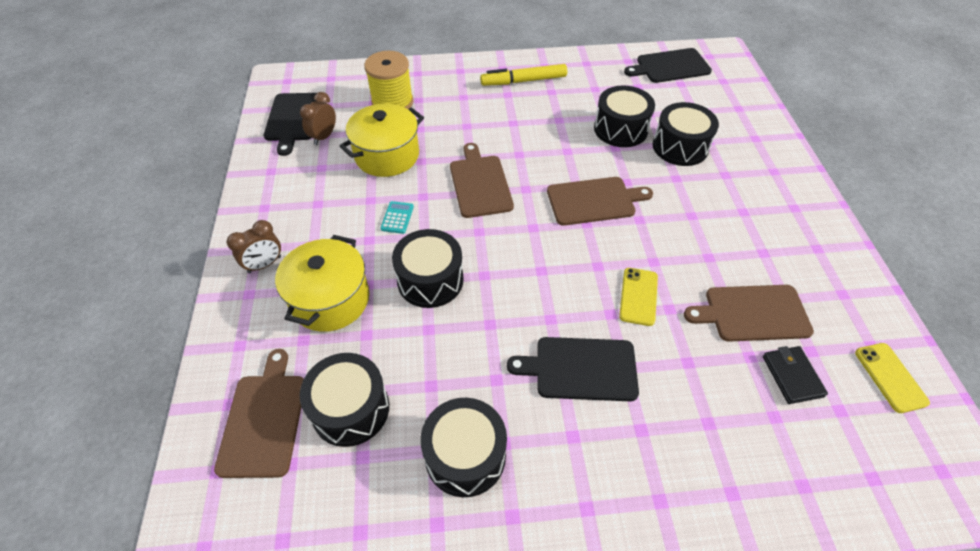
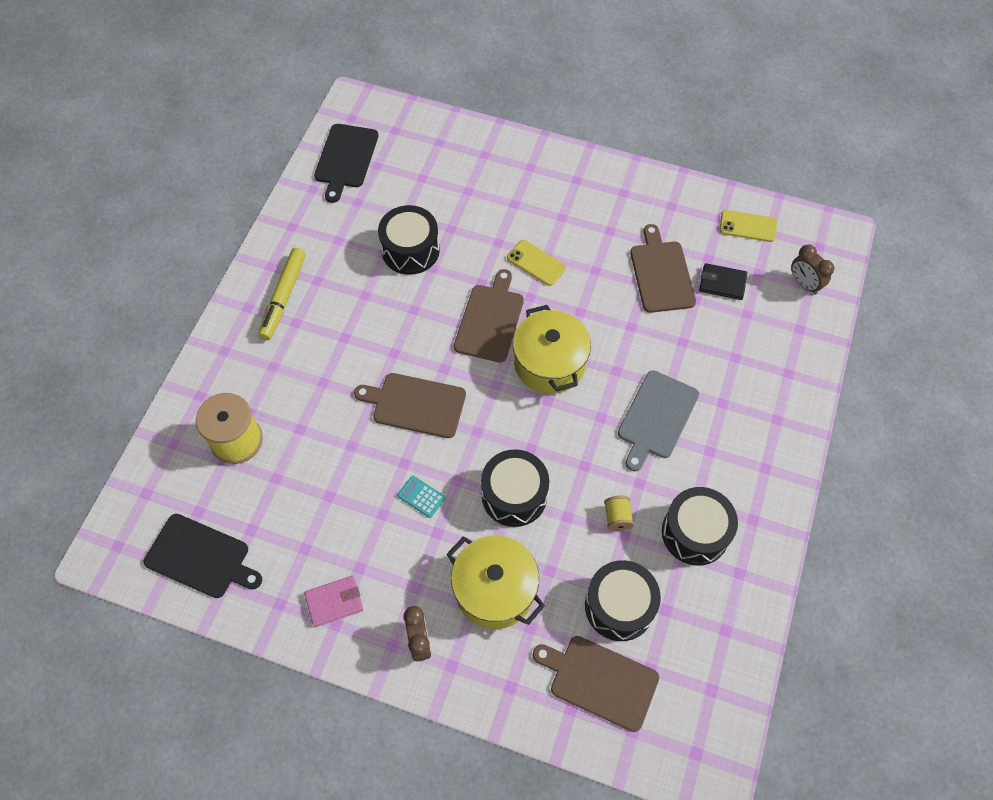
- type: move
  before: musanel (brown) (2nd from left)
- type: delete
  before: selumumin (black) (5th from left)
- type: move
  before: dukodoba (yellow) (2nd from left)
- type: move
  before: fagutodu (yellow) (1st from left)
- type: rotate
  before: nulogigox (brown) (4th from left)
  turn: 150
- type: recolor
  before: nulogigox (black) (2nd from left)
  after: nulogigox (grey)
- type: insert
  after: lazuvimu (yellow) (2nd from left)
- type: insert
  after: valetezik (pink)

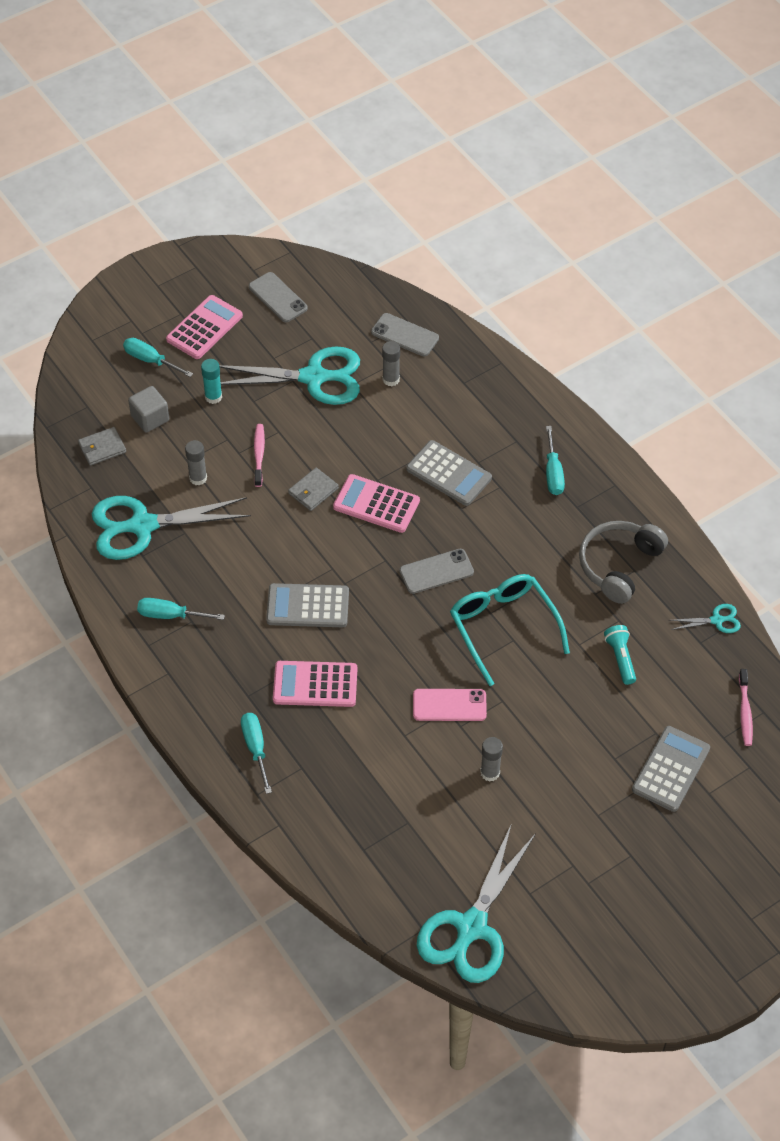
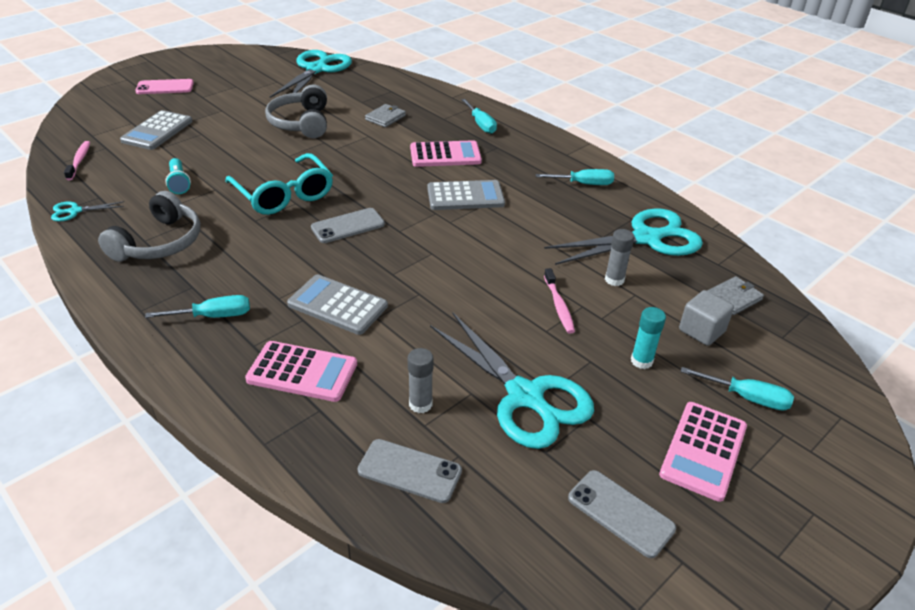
- type: rotate
  before: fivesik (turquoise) (2nd from left in the first image)
  turn: -120
- type: rotate
  before: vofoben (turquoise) (4th from left in the first image)
  turn: 90
- type: move
  before: valetezik (grey) (2nd from left in the first image)
  after: valetezik (grey) (1st from left)
- type: move
  before: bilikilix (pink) (3rd from left in the first image)
  after: bilikilix (pink) (1st from left)
- type: move
  before: fagutodu (pink)
- type: replace
  before: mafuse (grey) (3rd from left)
  after: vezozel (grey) (2nd from left)

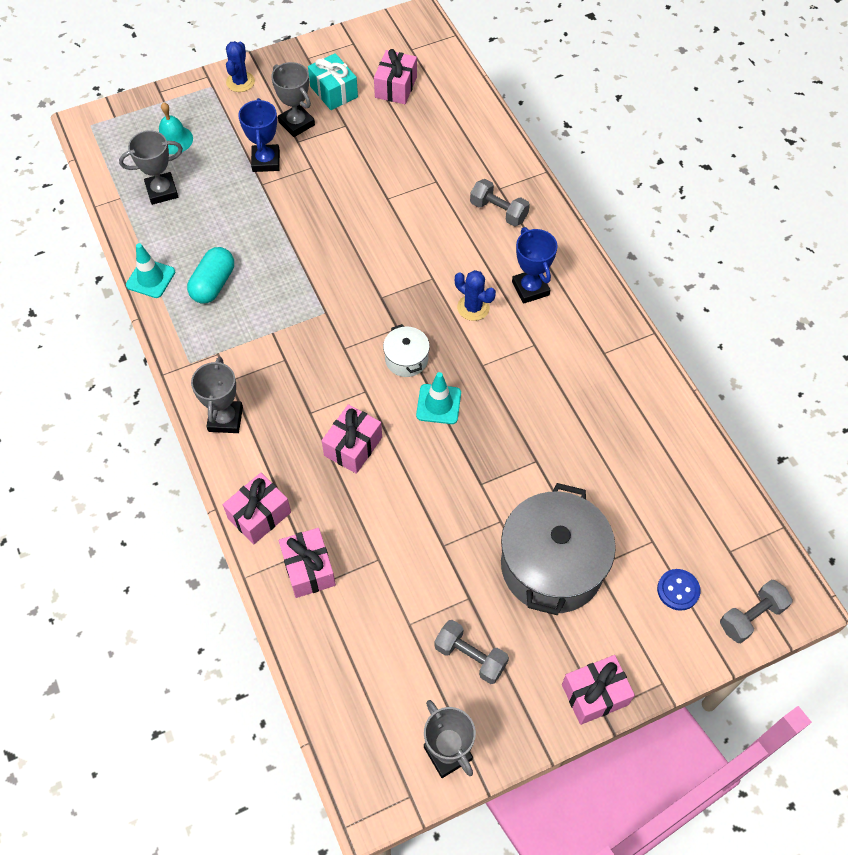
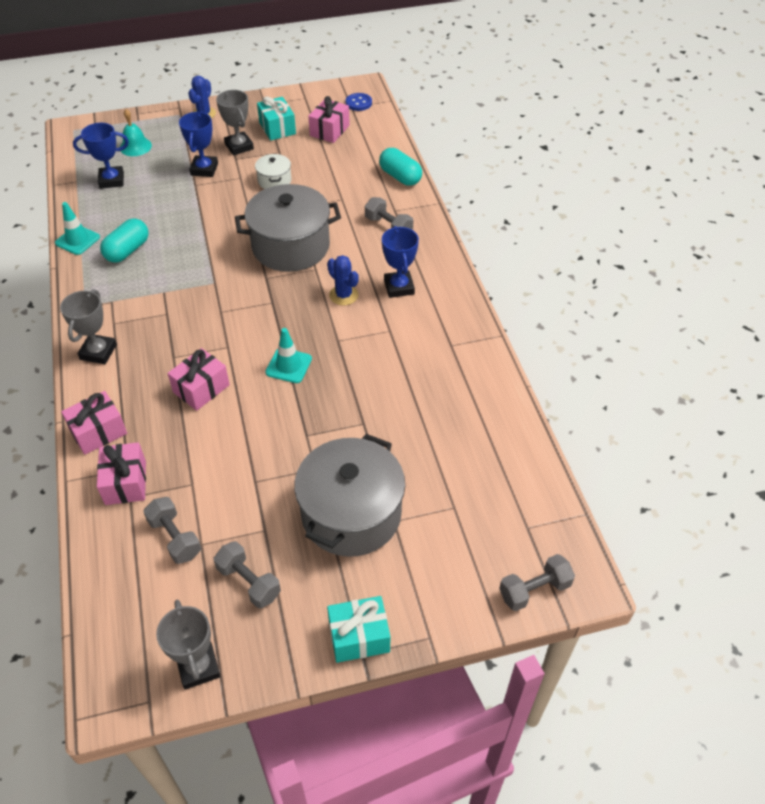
- type: recolor
  before: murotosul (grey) (1st from left)
  after: murotosul (blue) (1st from left)
- type: move
  before: dukodoba (white)
- type: move
  before: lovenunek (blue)
- type: recolor
  before: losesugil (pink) (5th from left)
  after: losesugil (turquoise) (2nd from left)
- type: insert
  after: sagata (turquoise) (2nd from left)
- type: insert
  after: dukodoba (grey) (1st from left)
- type: insert
  after: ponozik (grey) (1st from left)

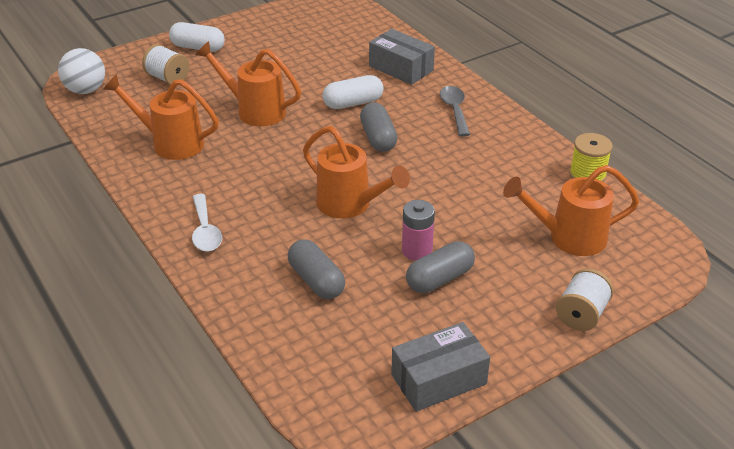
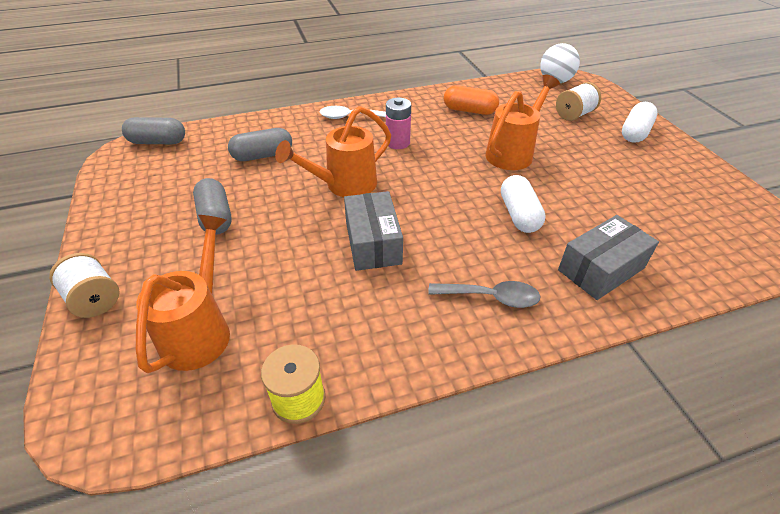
- type: replace
  before: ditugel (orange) (1st from left)
  after: sagata (orange)
- type: move
  before: sagata (grey) (2nd from left in the first image)
  after: sagata (grey) (1st from left)
- type: move
  before: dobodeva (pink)
- type: move
  before: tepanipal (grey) (2nd from left in the first image)
  after: tepanipal (grey) (1st from left)

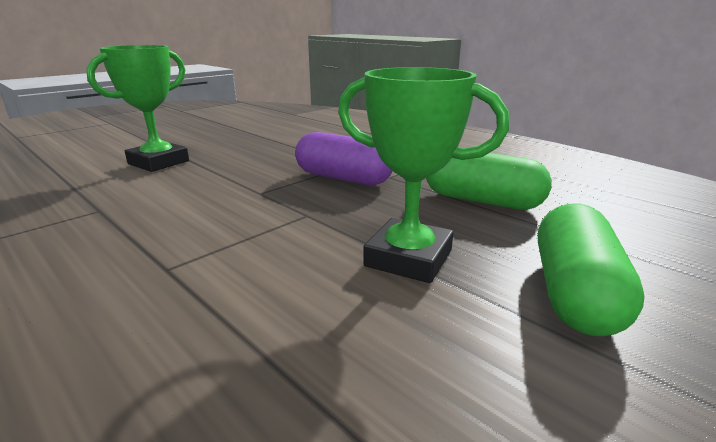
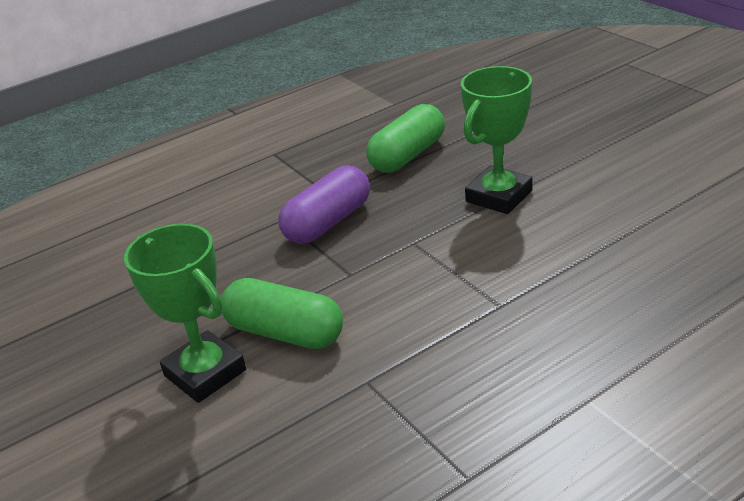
- type: move
  before: sagata (green) (2nd from left in the first image)
  after: sagata (green) (1st from left)

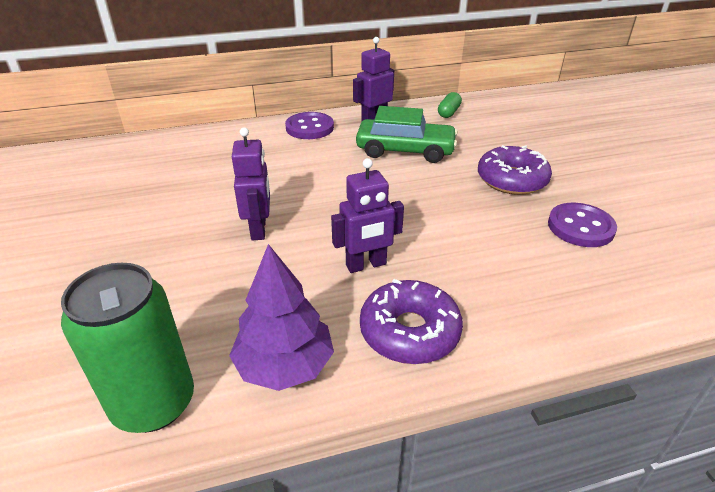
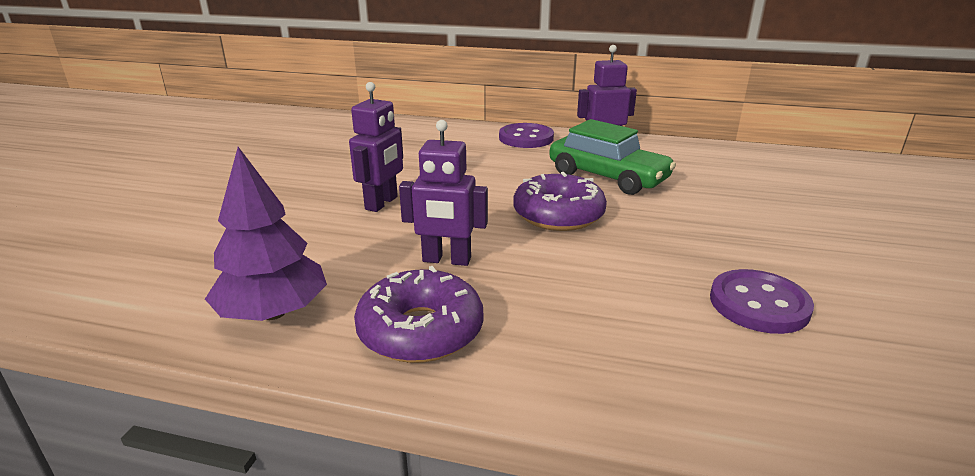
- type: delete
  before: sagata (green)
- type: move
  before: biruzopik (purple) (2nd from left)
- type: delete
  before: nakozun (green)

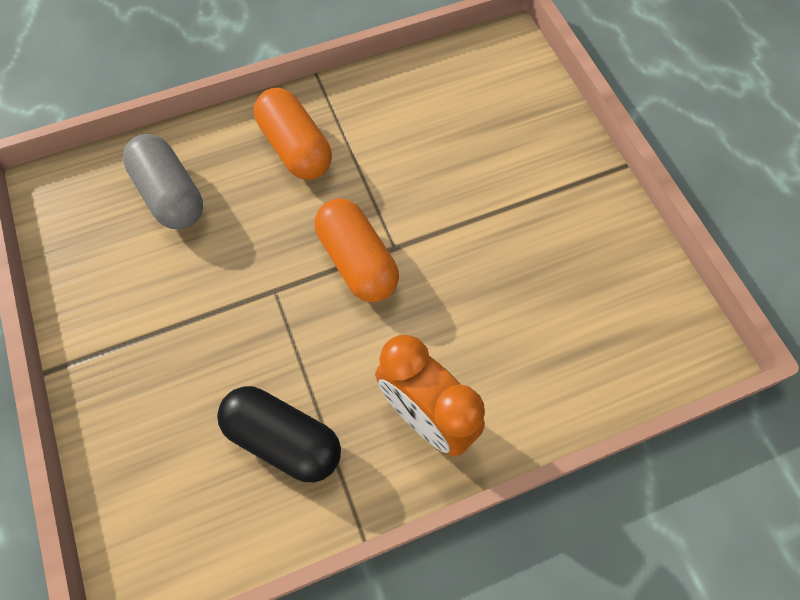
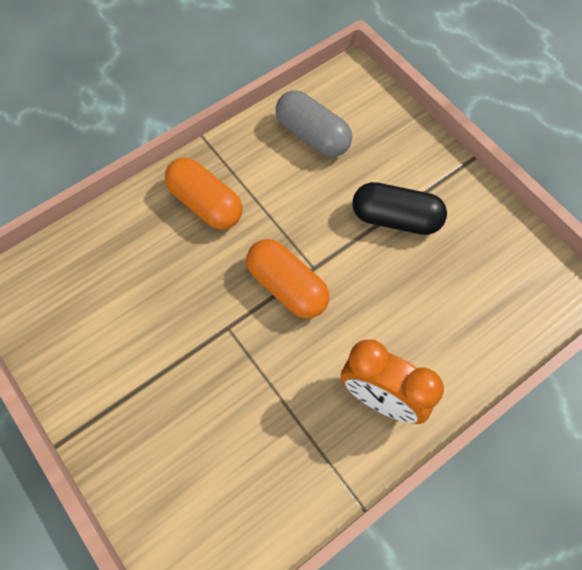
- type: move
  before: sagata (grey)
- type: move
  before: sagata (black)

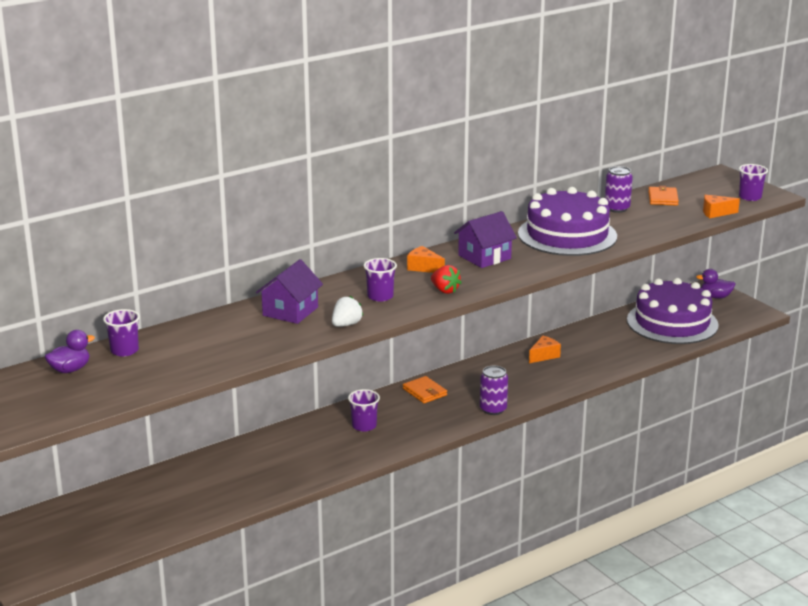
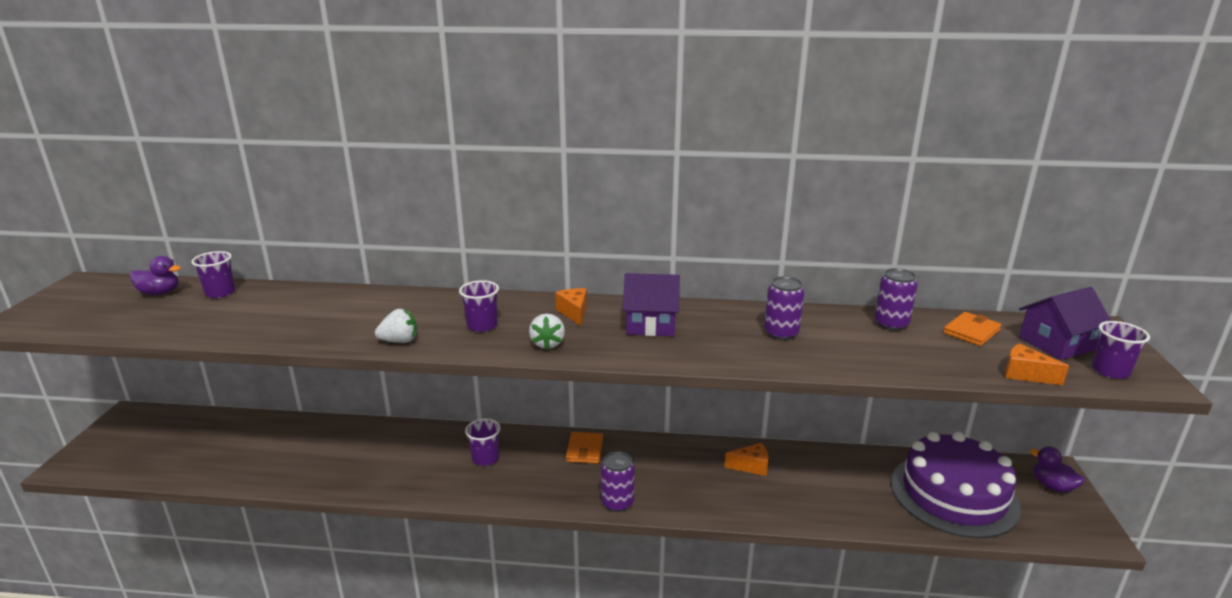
- type: replace
  before: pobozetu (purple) (1st from left)
  after: nakozun (purple) (2nd from left)
- type: move
  before: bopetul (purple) (1st from left in the first image)
  after: bopetul (purple) (2nd from left)
- type: recolor
  before: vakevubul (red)
  after: vakevubul (white) (2nd from left)

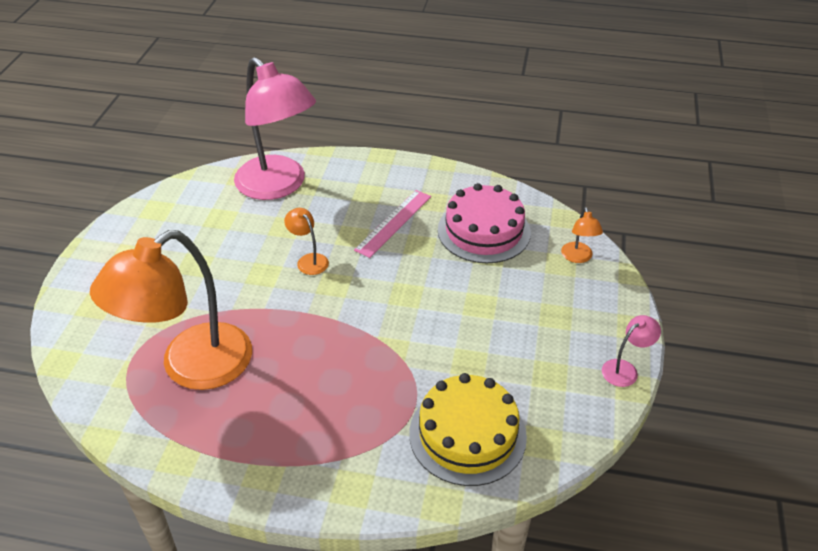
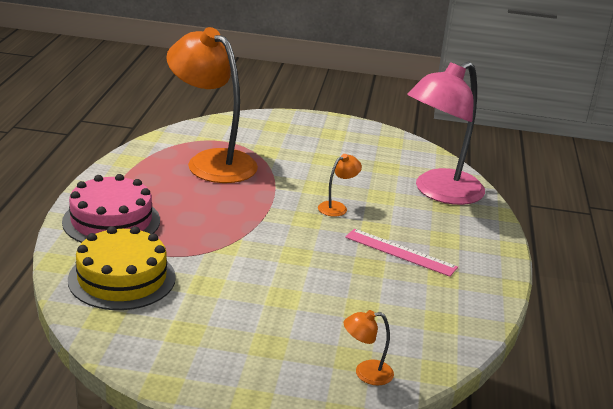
- type: move
  before: pobozetu (pink)
- type: delete
  before: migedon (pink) (2nd from left)

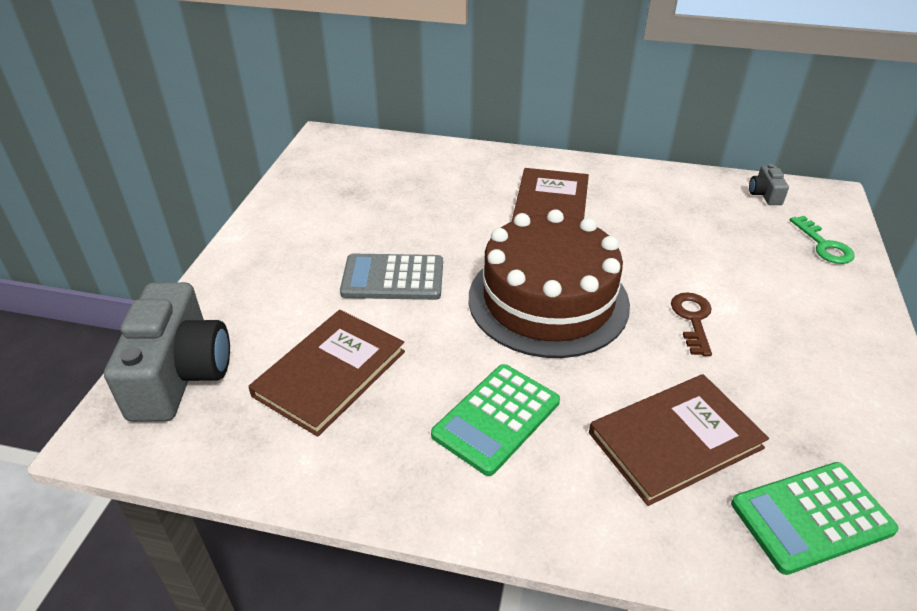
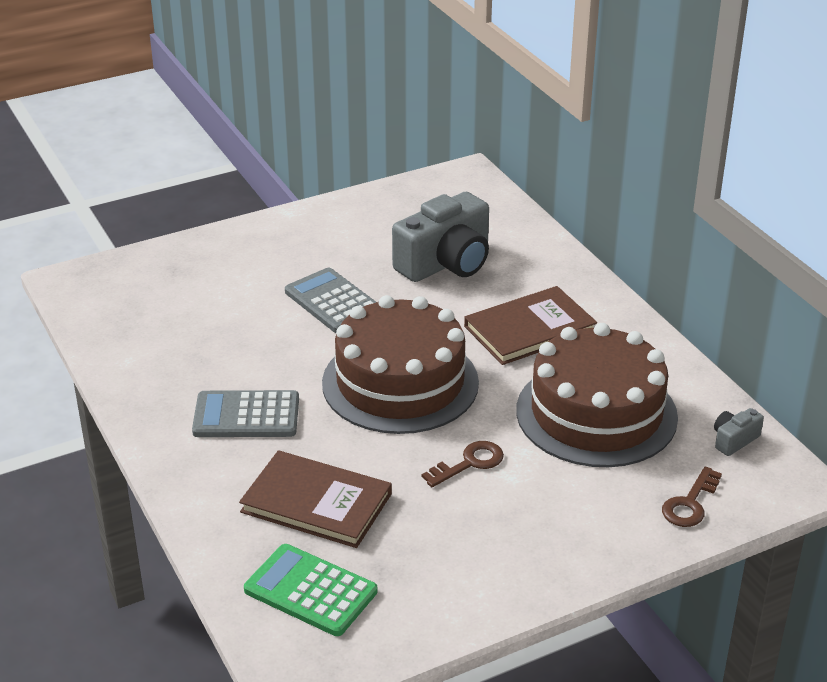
- type: recolor
  before: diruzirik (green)
  after: diruzirik (brown) (2nd from left)
- type: move
  before: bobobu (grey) (1st from left)
- type: delete
  before: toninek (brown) (1st from left)
- type: recolor
  before: bilikilix (green) (1st from left)
  after: bilikilix (grey) (1st from left)
- type: insert
  after: pobozetu (brown) (2nd from left)

